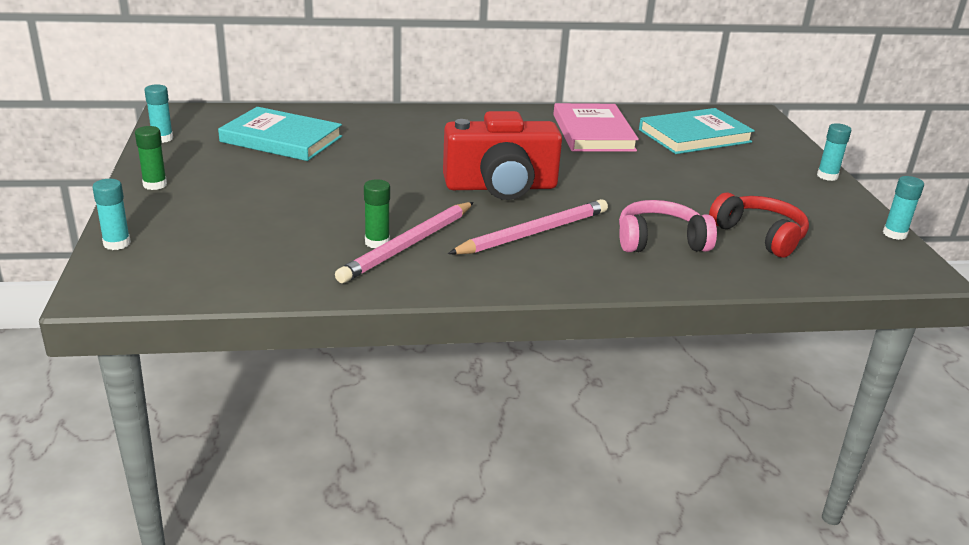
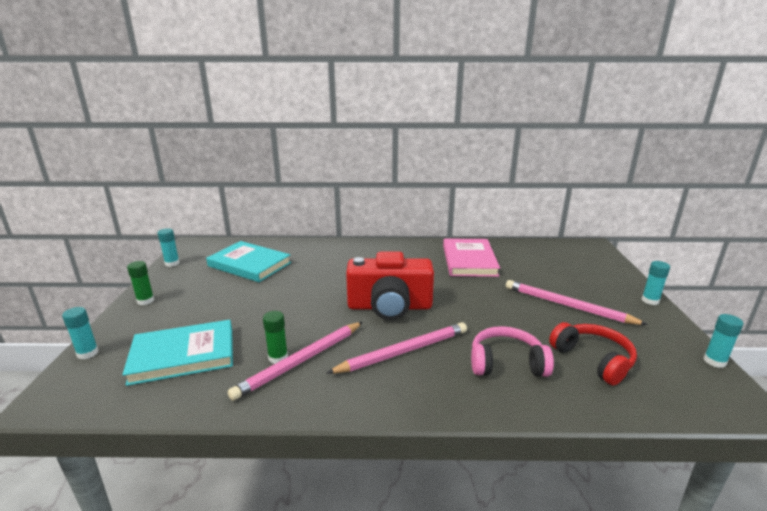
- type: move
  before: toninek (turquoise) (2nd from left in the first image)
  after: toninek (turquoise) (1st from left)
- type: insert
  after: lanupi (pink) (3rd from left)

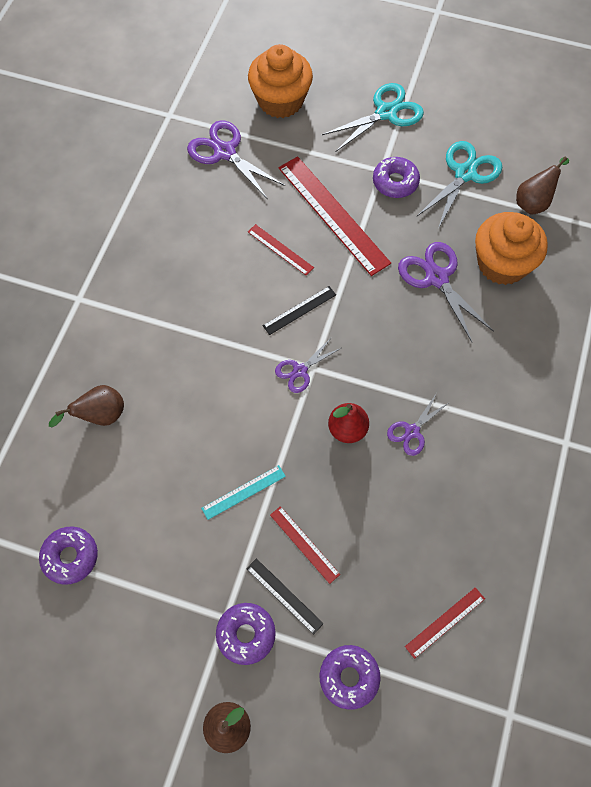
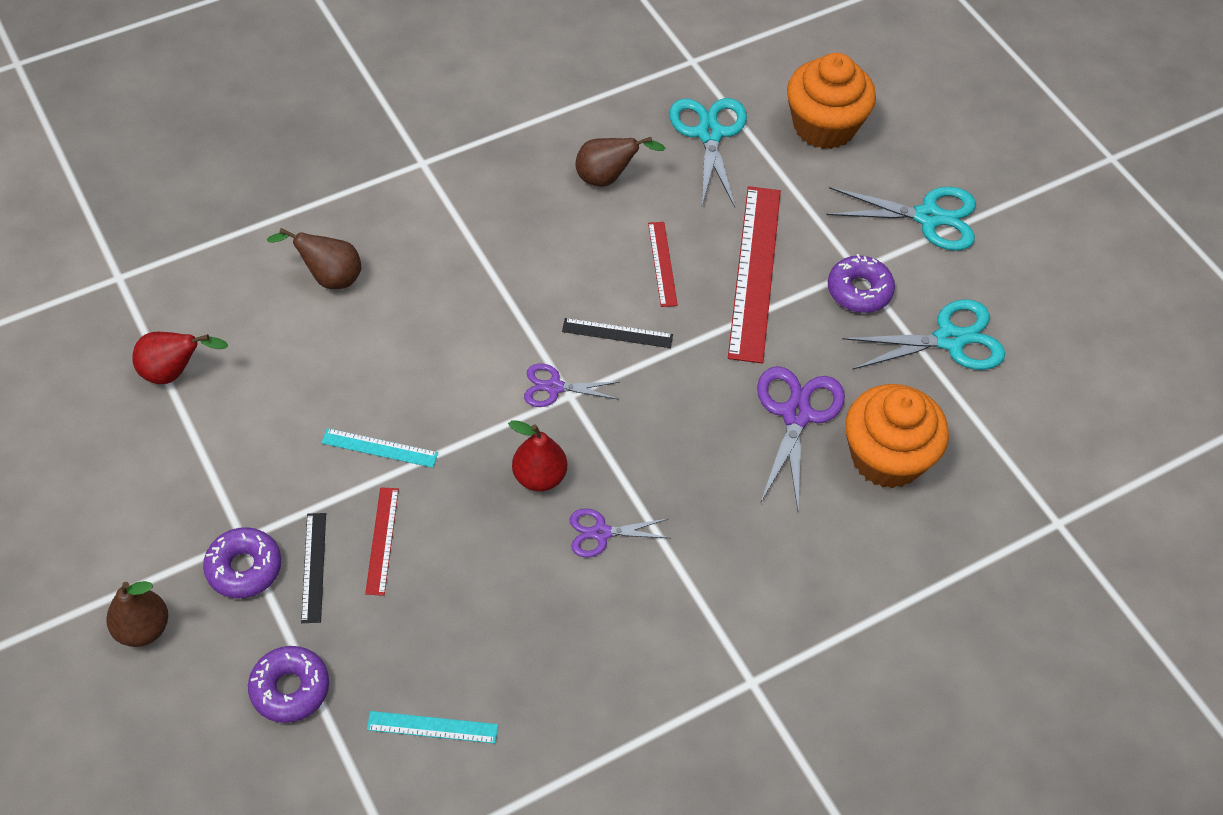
- type: recolor
  before: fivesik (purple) (1st from left)
  after: fivesik (turquoise) (1st from left)
- type: move
  before: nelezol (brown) (3rd from left)
- type: replace
  before: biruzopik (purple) (1st from left)
  after: nelezol (red) (1st from left)
- type: recolor
  before: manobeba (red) (4th from left)
  after: manobeba (turquoise) (2nd from left)

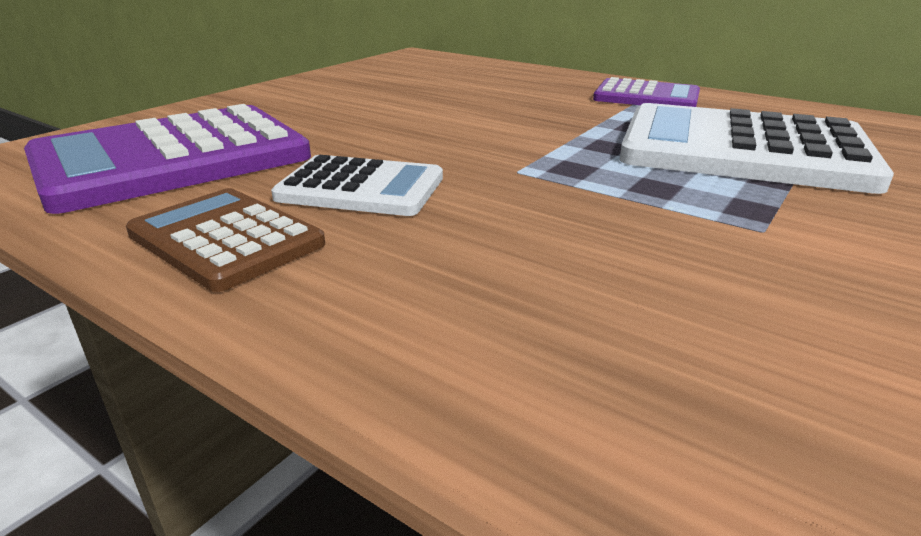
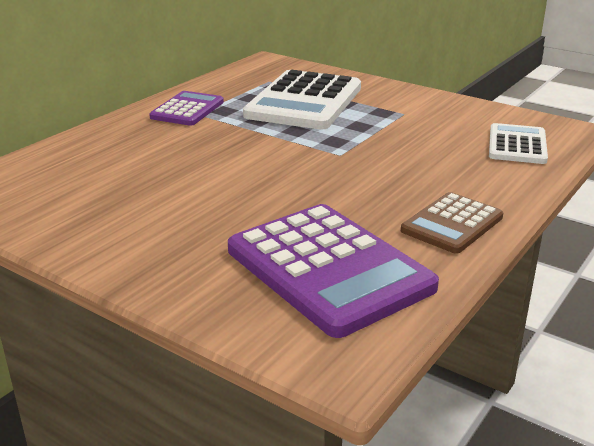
- type: move
  before: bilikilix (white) (1st from left in the first image)
  after: bilikilix (white) (2nd from left)

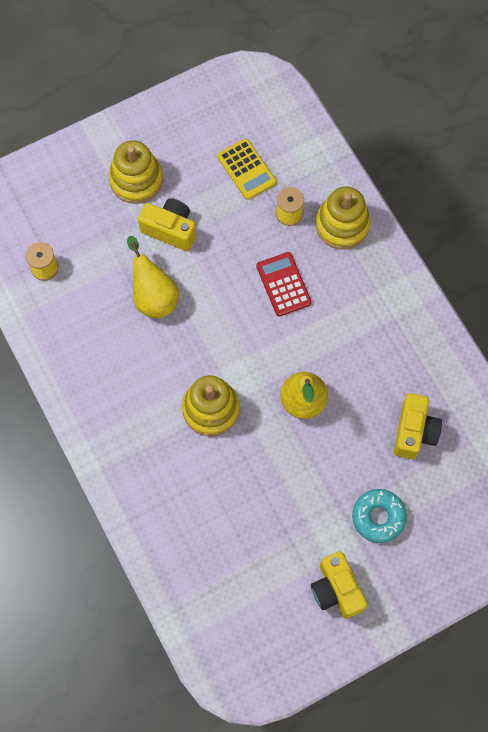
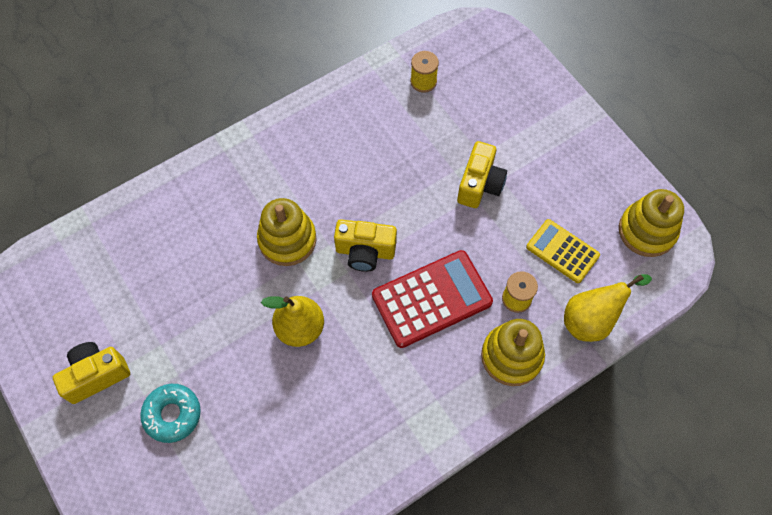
- type: rotate
  before: bilikilix (yellow)
  turn: 75
- type: move
  before: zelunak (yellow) (1st from left in the first image)
  after: zelunak (yellow) (3rd from left)
- type: move
  before: nelezol (yellow) (1st from left in the first image)
  after: nelezol (yellow) (2nd from left)
- type: resize
  before: bilikilix (red)
  scale: 1.61
- type: move
  before: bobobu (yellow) (3rd from left in the first image)
  after: bobobu (yellow) (2nd from left)

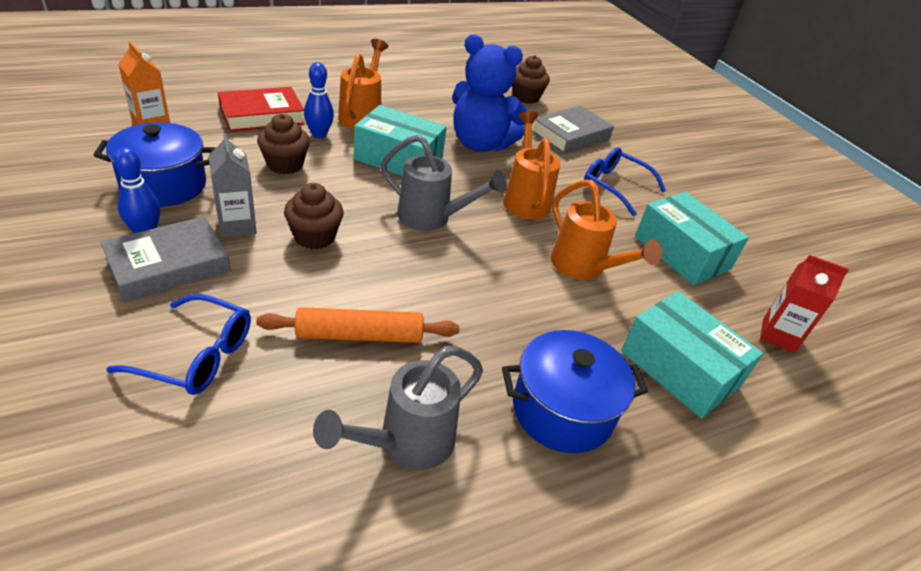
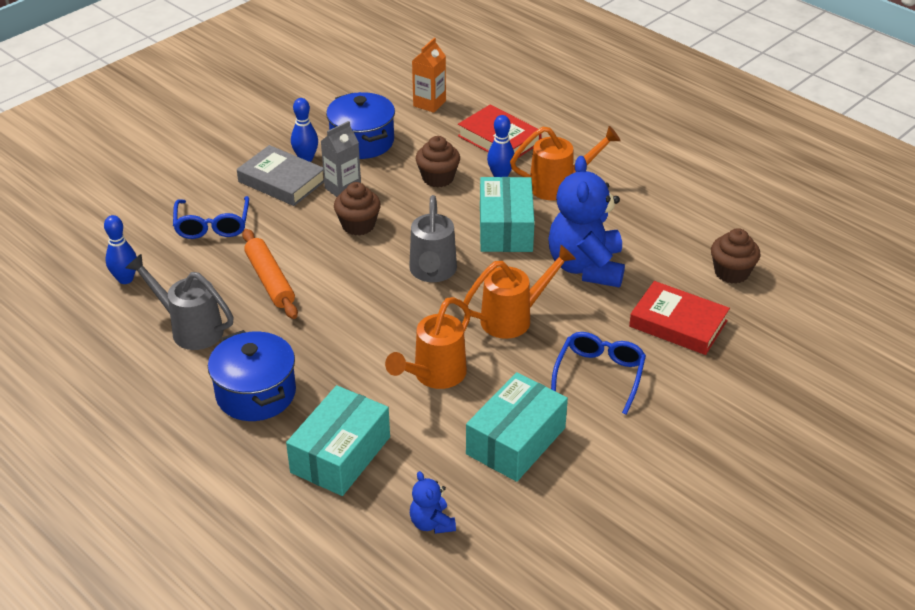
- type: recolor
  before: toninek (grey) (2nd from left)
  after: toninek (red) (2nd from left)
- type: replace
  before: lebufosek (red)
  after: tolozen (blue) (1st from left)
- type: insert
  after: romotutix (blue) (1st from left)

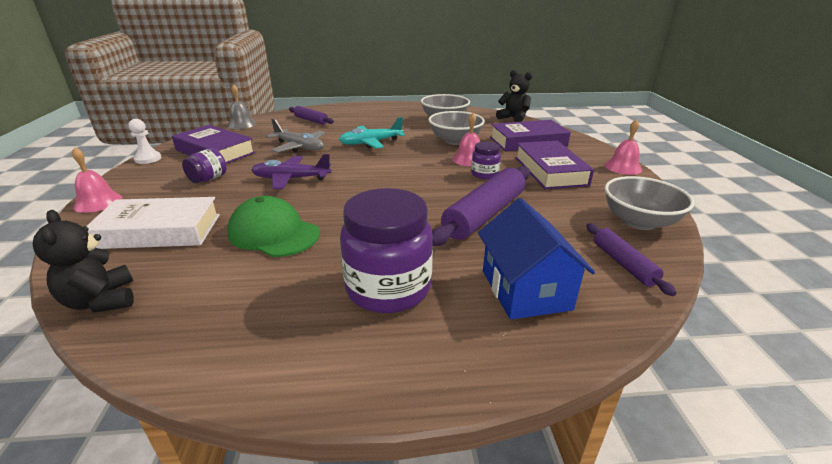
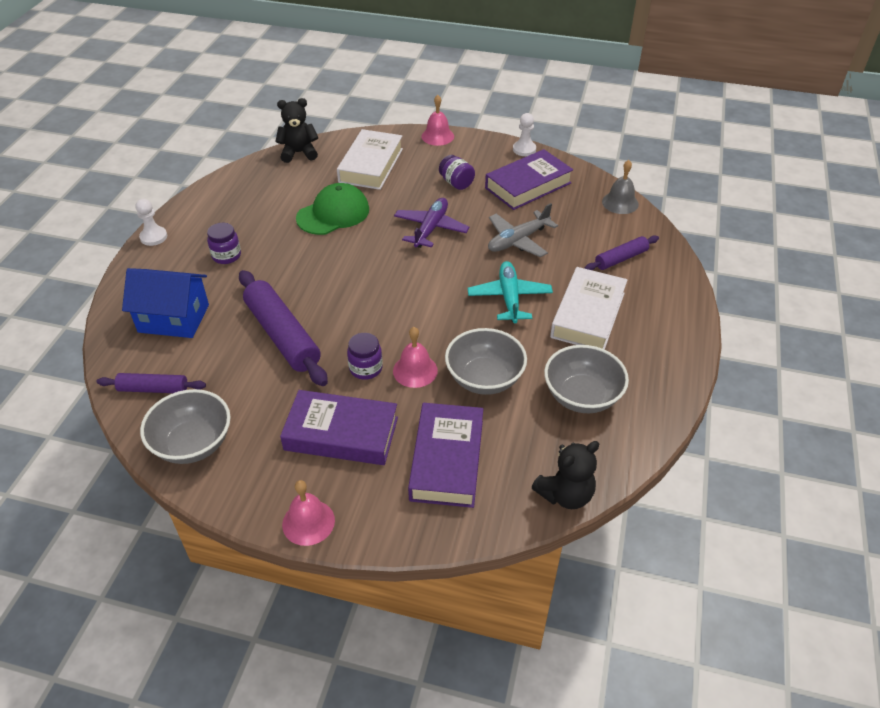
- type: resize
  before: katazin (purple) (2nd from left in the first image)
  scale: 0.5
- type: insert
  after: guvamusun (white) (1st from left)
- type: insert
  after: toninek (white) (2nd from left)

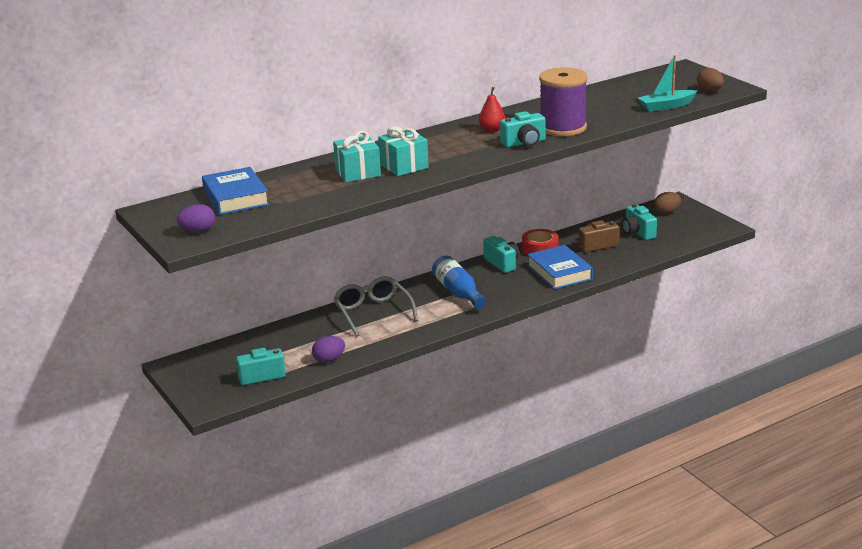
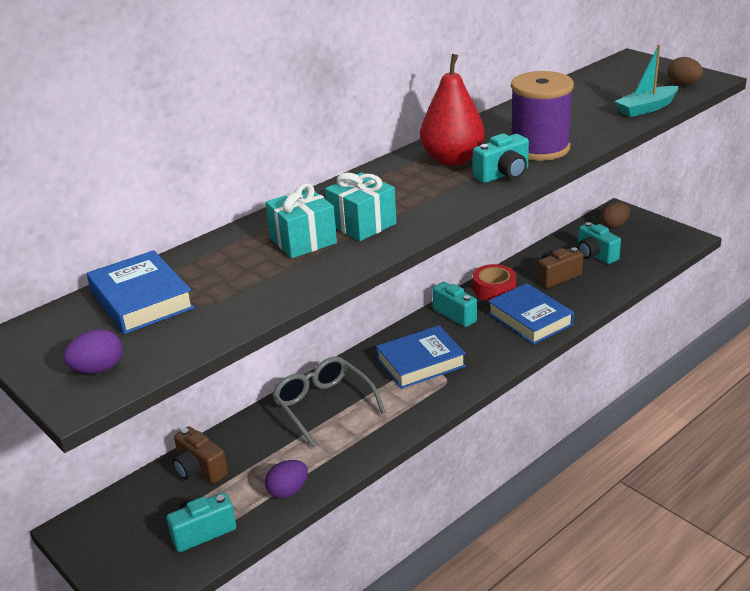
- type: resize
  before: nelezol (red)
  scale: 1.87
- type: replace
  before: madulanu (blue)
  after: toninek (blue) (2nd from left)
- type: insert
  after: bobobu (brown) (1st from left)

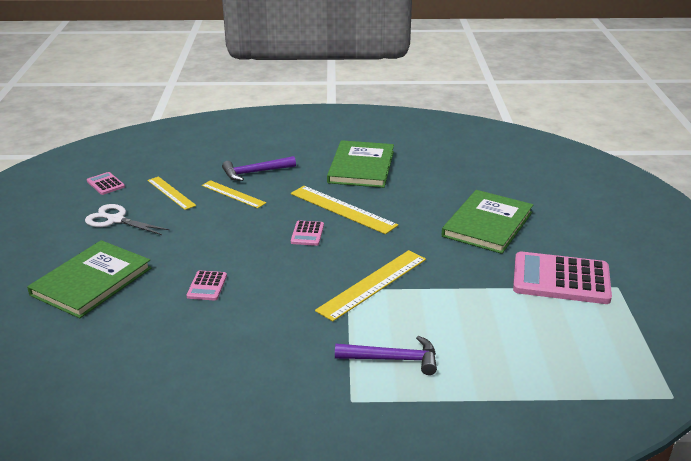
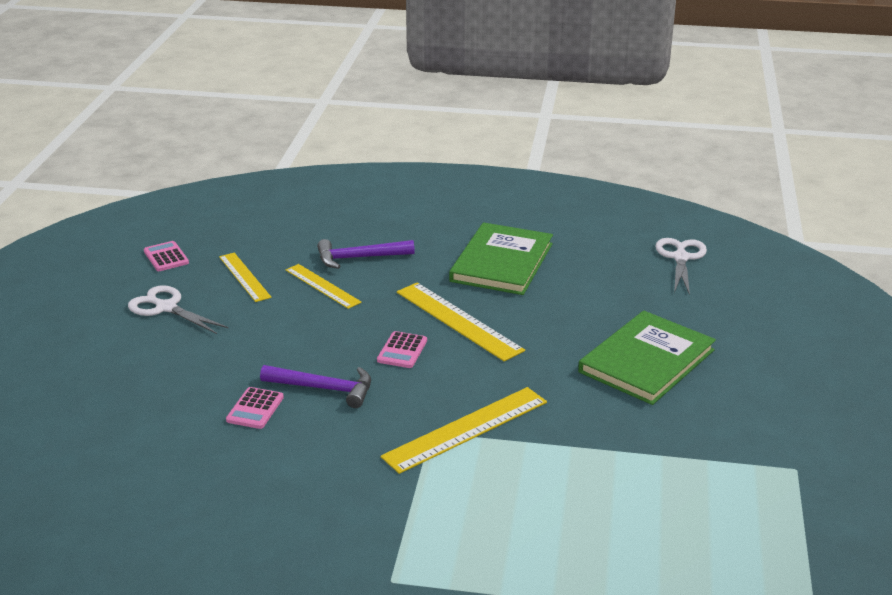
- type: delete
  before: toninek (green) (1st from left)
- type: delete
  before: bilikilix (pink) (4th from left)
- type: move
  before: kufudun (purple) (2nd from left in the first image)
  after: kufudun (purple) (1st from left)
- type: insert
  after: fivesik (white) (2nd from left)

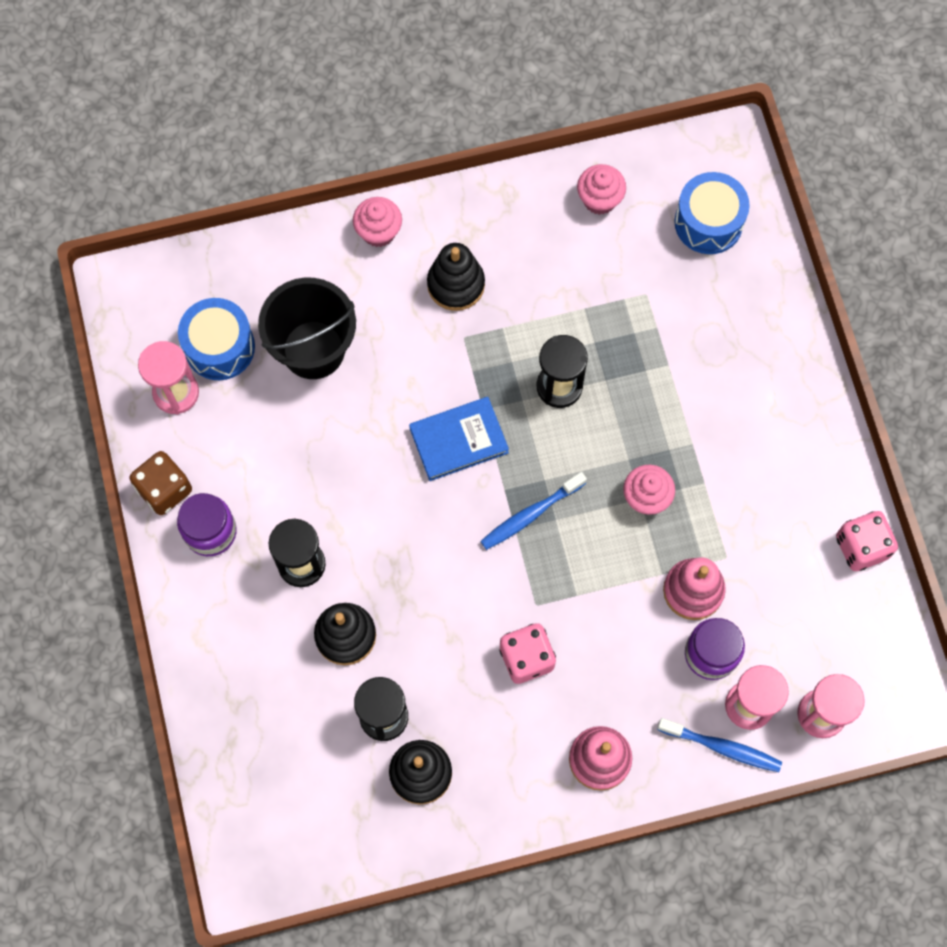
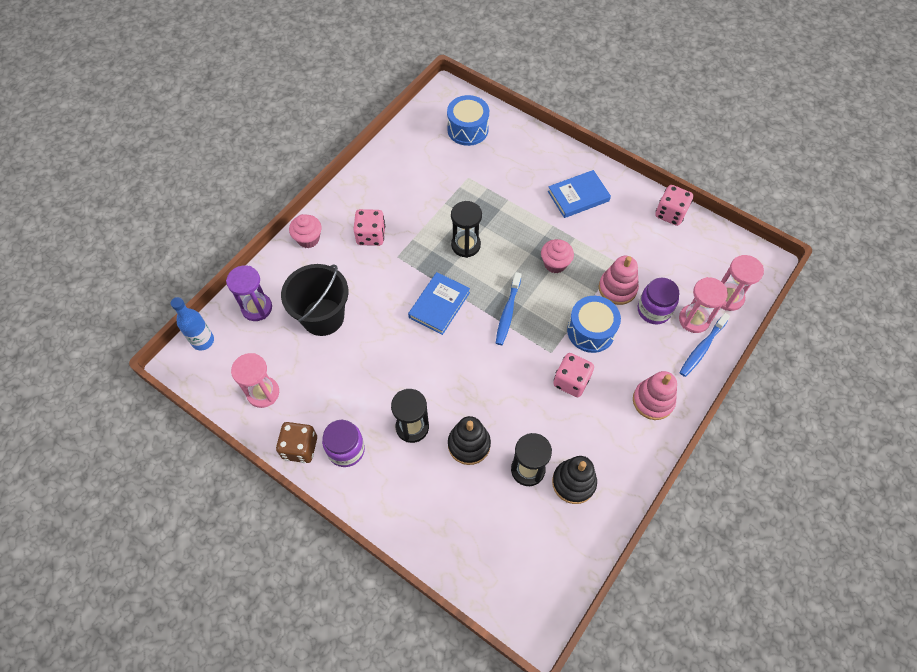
- type: delete
  before: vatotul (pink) (2nd from left)
- type: replace
  before: zelunak (black) (3rd from left)
  after: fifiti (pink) (1st from left)
- type: move
  before: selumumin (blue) (1st from left in the first image)
  after: selumumin (blue) (2nd from left)
- type: rotate
  before: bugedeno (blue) (2nd from left)
  turn: 150
- type: insert
  after: toninek (blue) (2nd from left)
- type: insert
  after: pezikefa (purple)
- type: insert
  after: madulanu (blue)

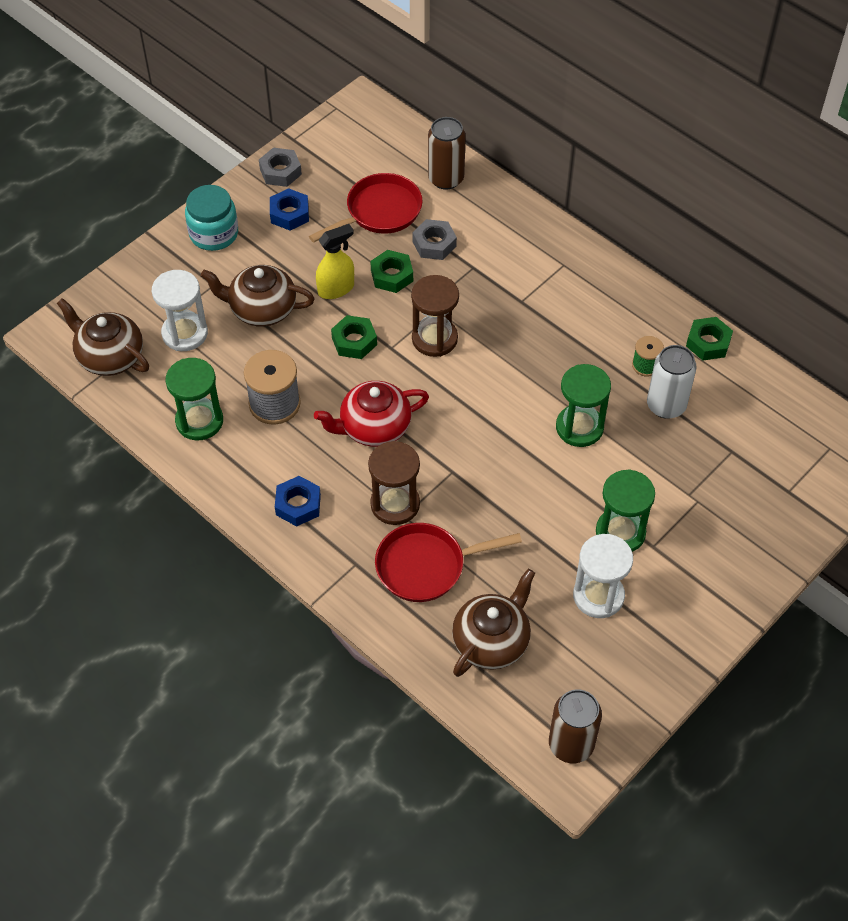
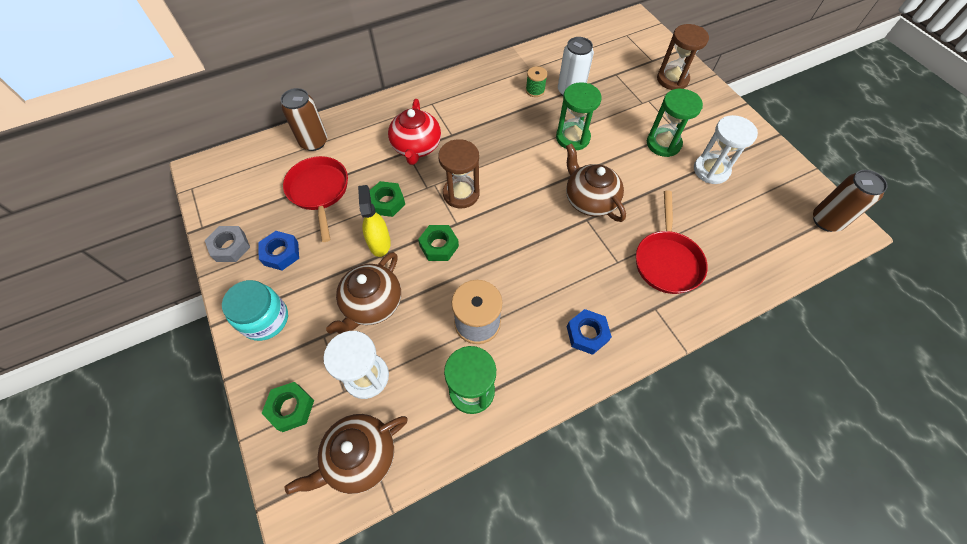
- type: delete
  before: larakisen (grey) (2nd from left)
- type: move
  before: larakisen (green) (3rd from left in the first image)
  after: larakisen (green) (1st from left)
- type: move
  before: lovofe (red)
- type: move
  before: pezikefa (brown) (1st from left in the first image)
  after: pezikefa (brown) (2nd from left)
- type: move
  before: lovofe (brown) (3rd from left)

